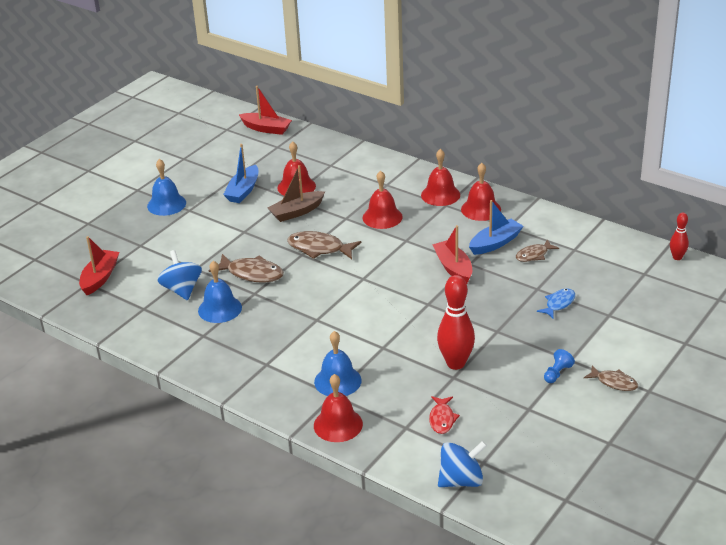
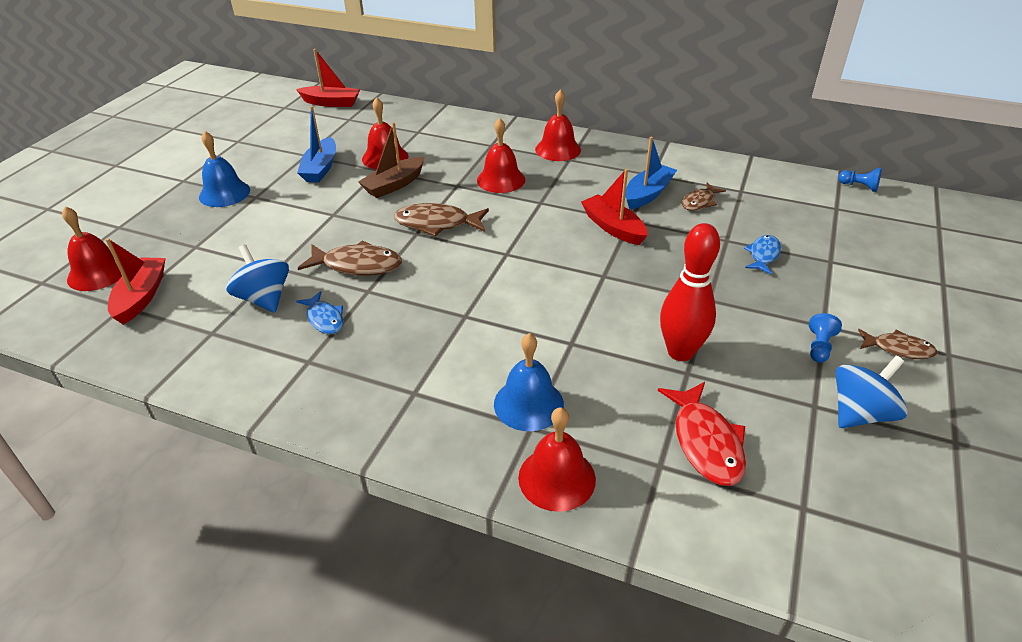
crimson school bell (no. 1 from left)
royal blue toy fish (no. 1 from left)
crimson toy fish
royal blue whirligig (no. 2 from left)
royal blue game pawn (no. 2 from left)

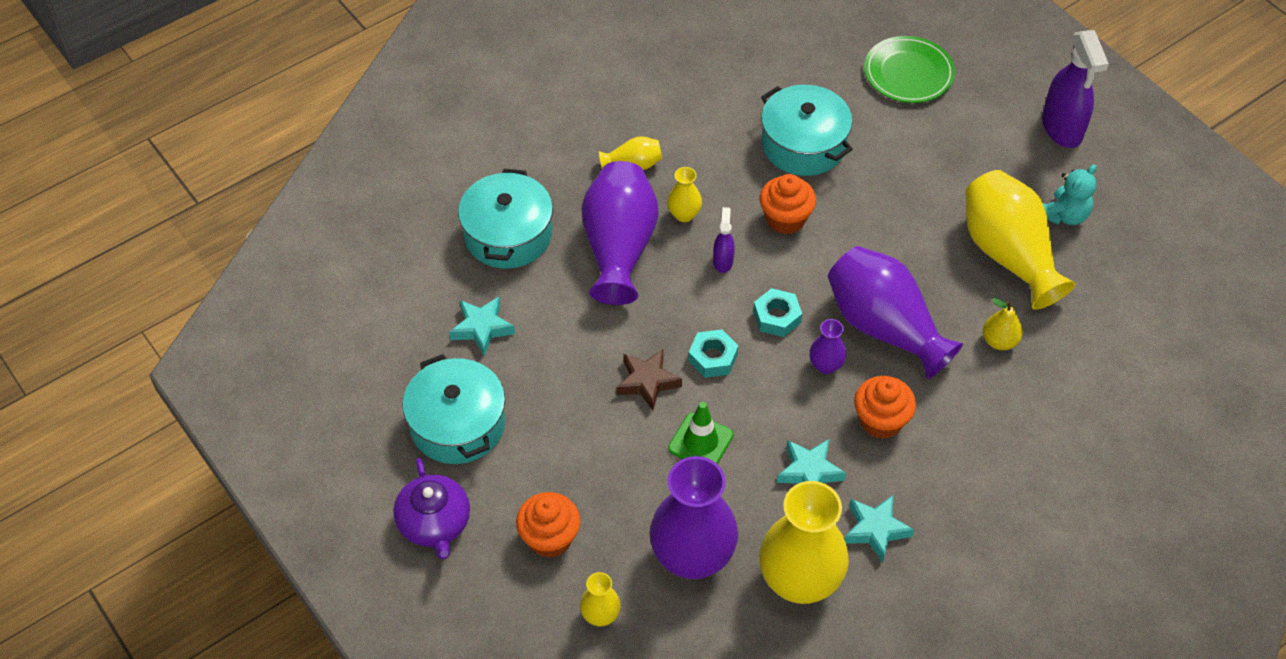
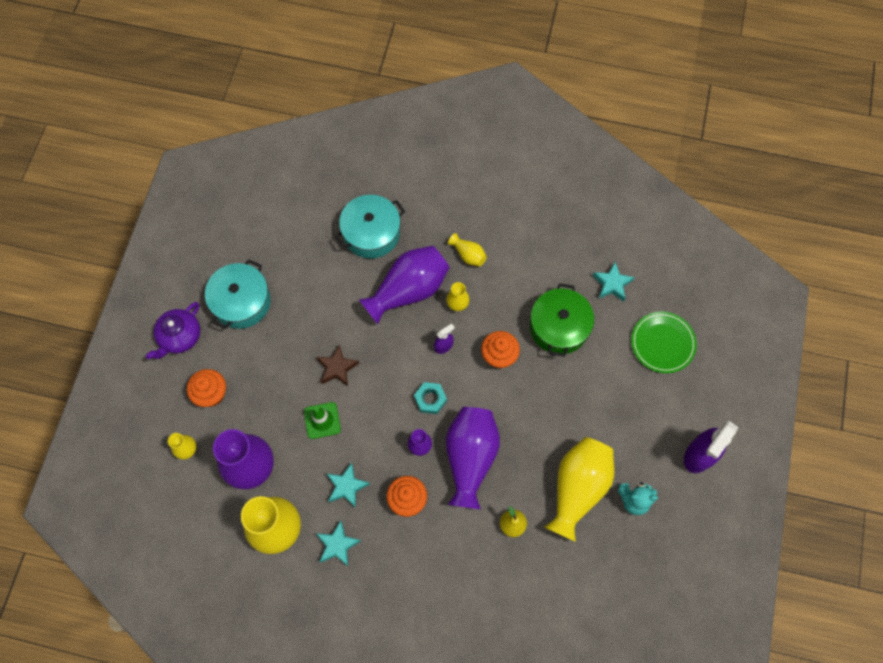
green stockpot
turquoise star shape (no. 3 from left)
turquoise hexagon nut (no. 1 from left in the first image)

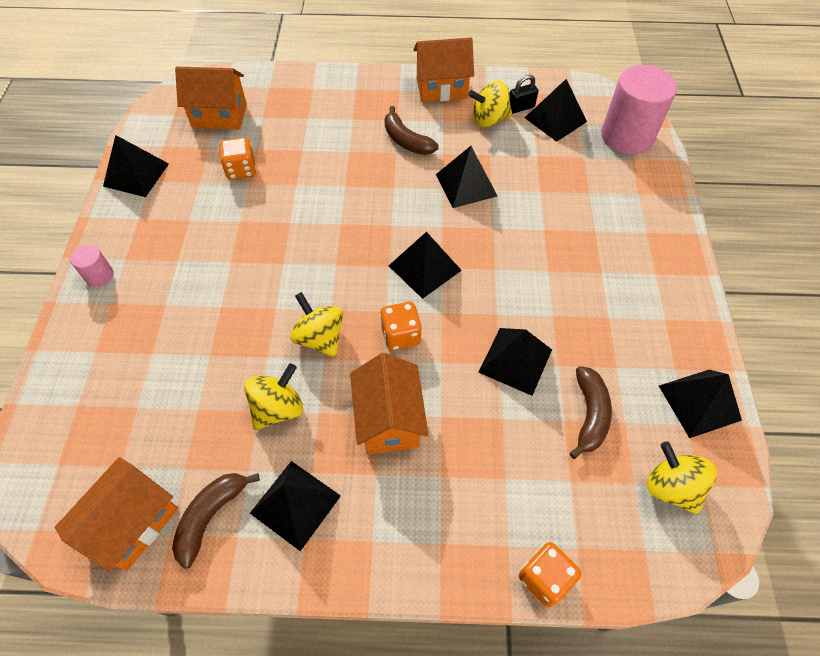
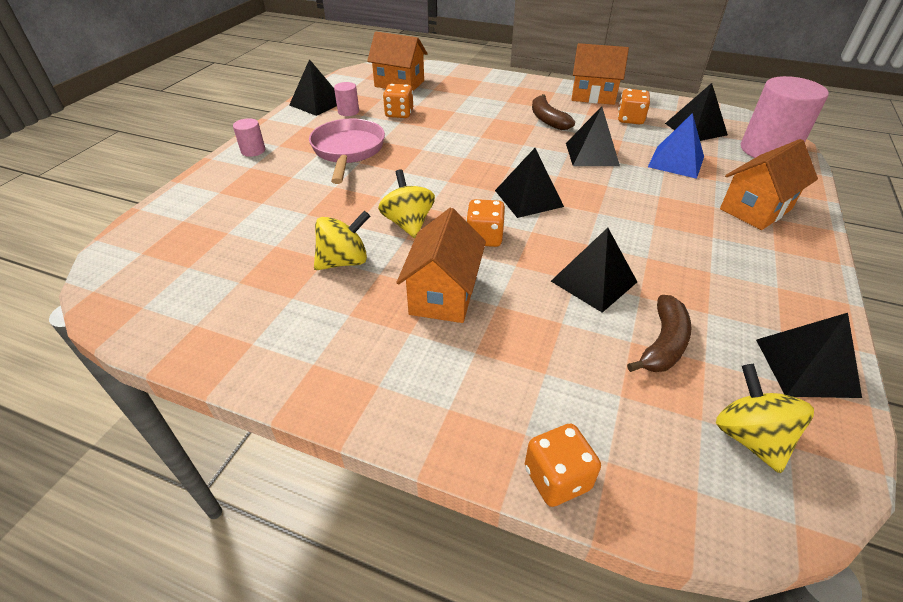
rose-pink skillet
rose-pink cylinder shape (no. 2 from left)
orange dice (no. 4 from left)
royal blue pyramid shape
orange toy house (no. 4 from left)
dark brown banana (no. 1 from left in the first image)
ebony pyramid shape (no. 2 from left in the first image)
ebony padlock

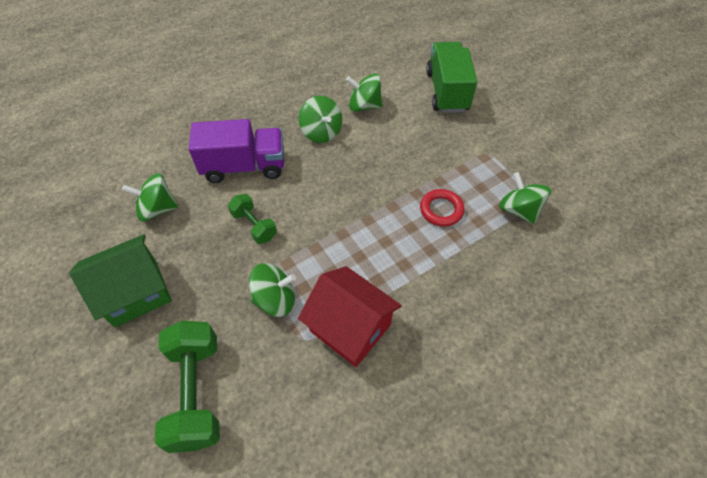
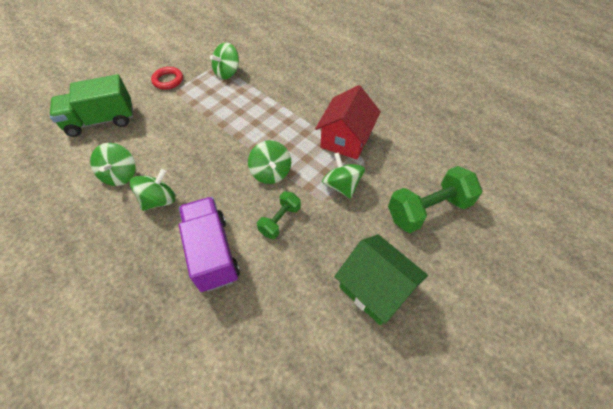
crimson ring
green whirligig (no. 4 from left)

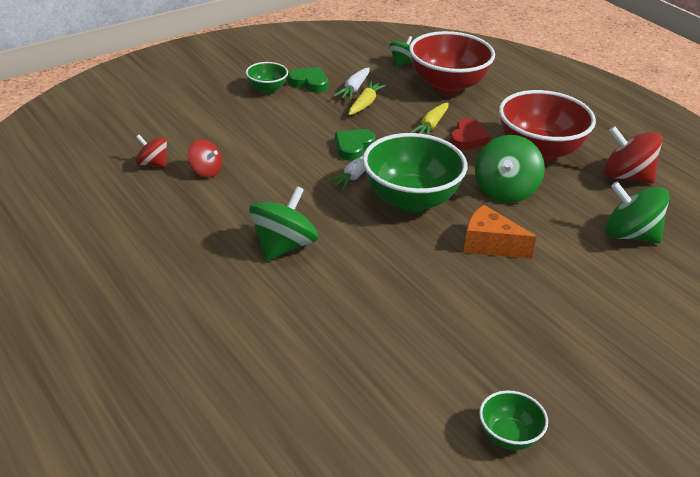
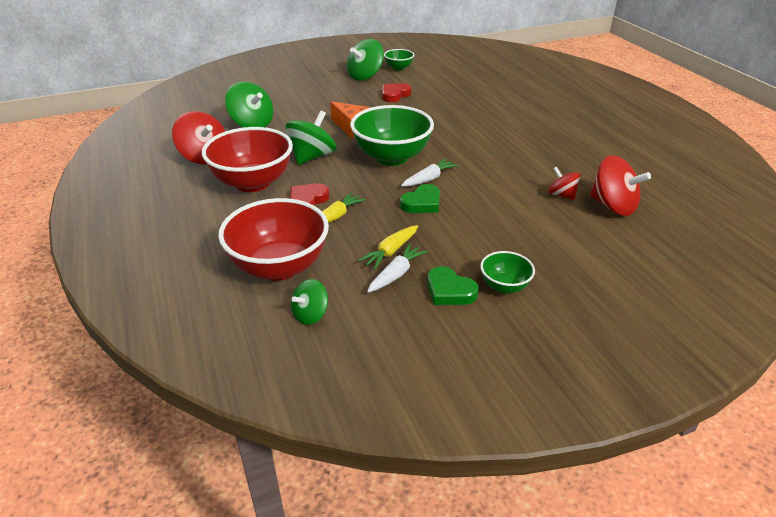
green whirligig (no. 4 from left)
crimson heart (no. 2 from left)
crimson whirligig (no. 3 from left)

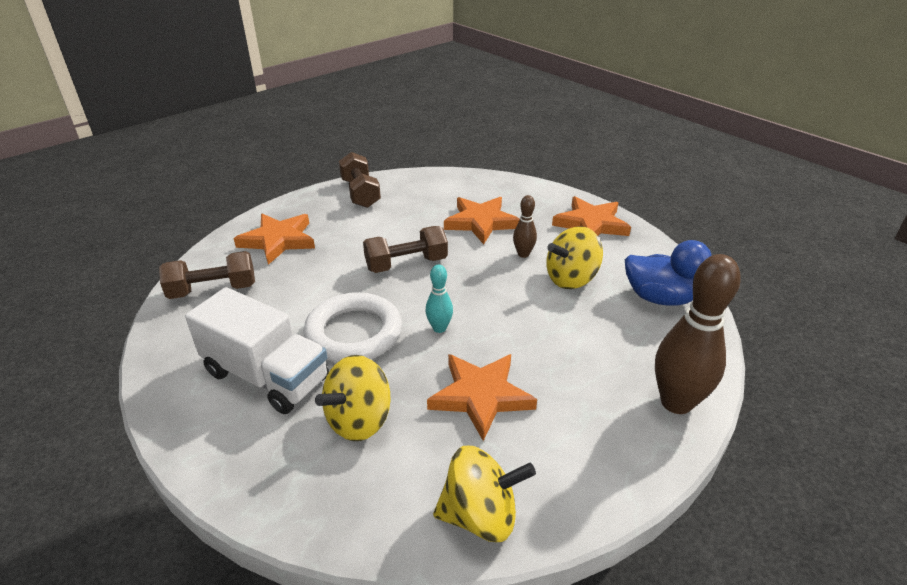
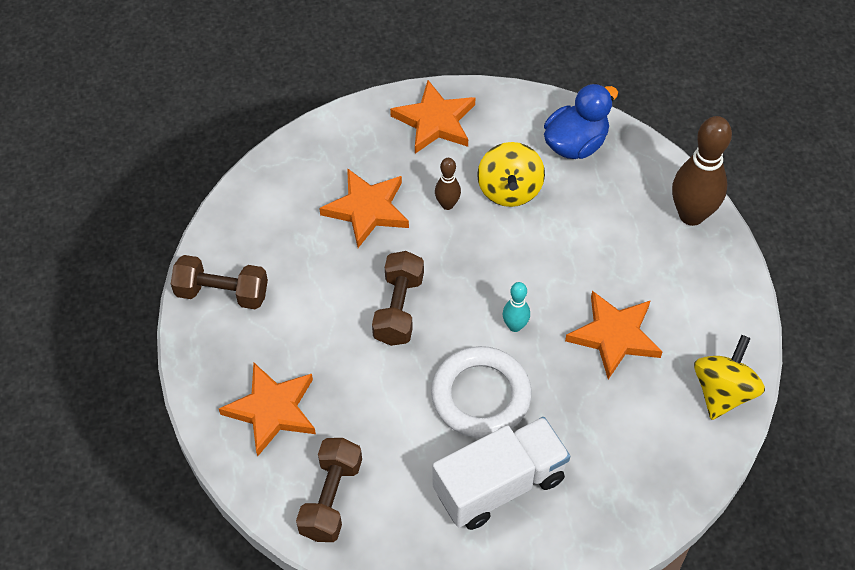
golden whirligig (no. 1 from left in the first image)

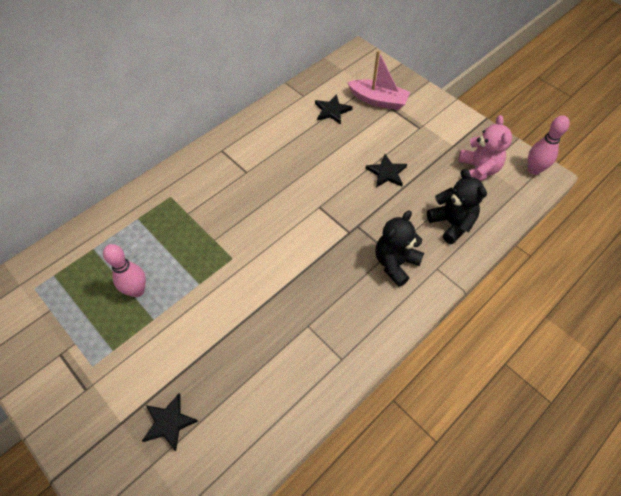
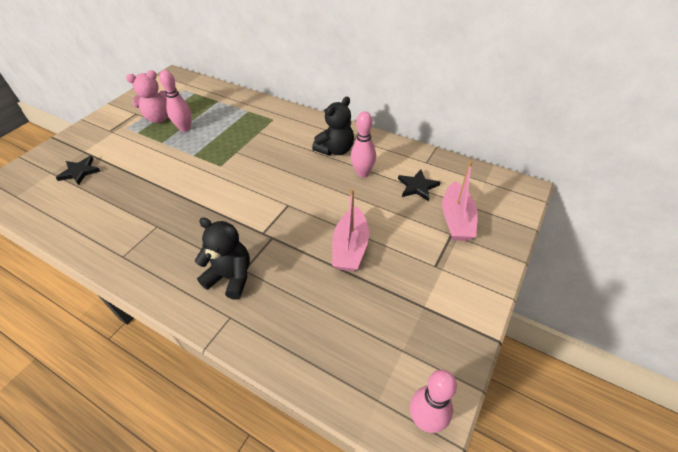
rose-pink teddy bear
ebony teddy bear (no. 2 from left)
rose-pink sailboat (no. 1 from left)
rose-pink tenpin (no. 2 from left)

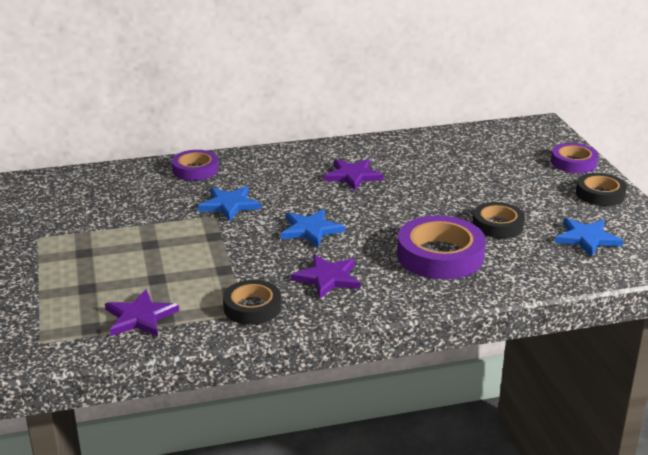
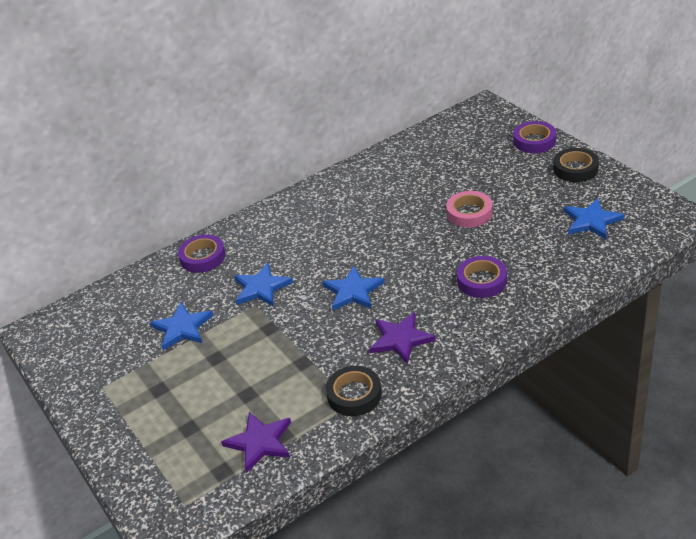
royal blue star shape (no. 1 from left)
rose-pink roll of tape
purple roll of tape (no. 2 from left)
purple star shape (no. 3 from left in the first image)
ebony roll of tape (no. 2 from left in the first image)

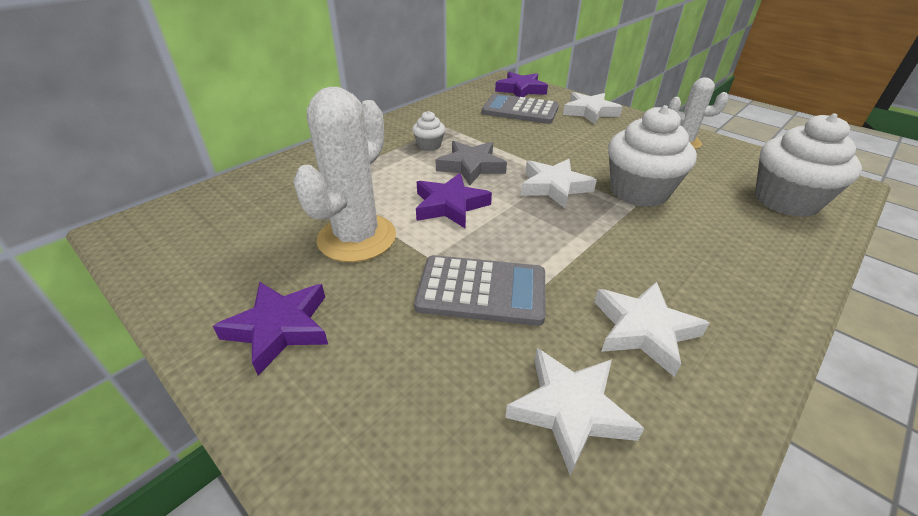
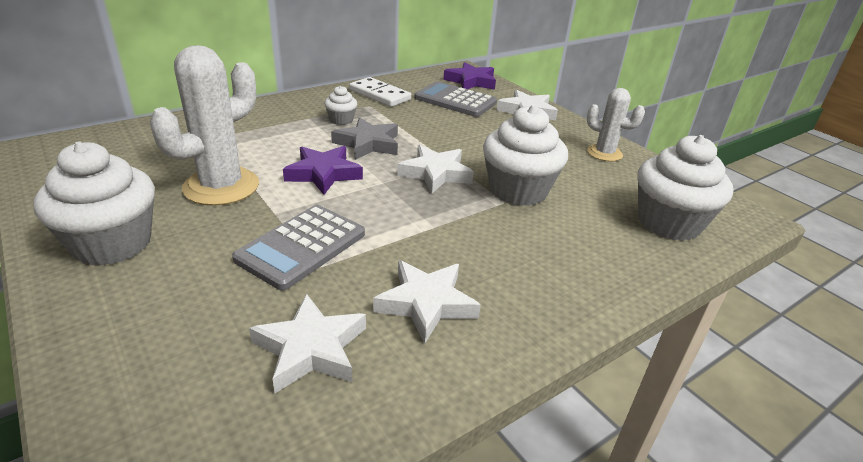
white muffin (no. 1 from left)
gray calculator (no. 1 from left)
white domino piece

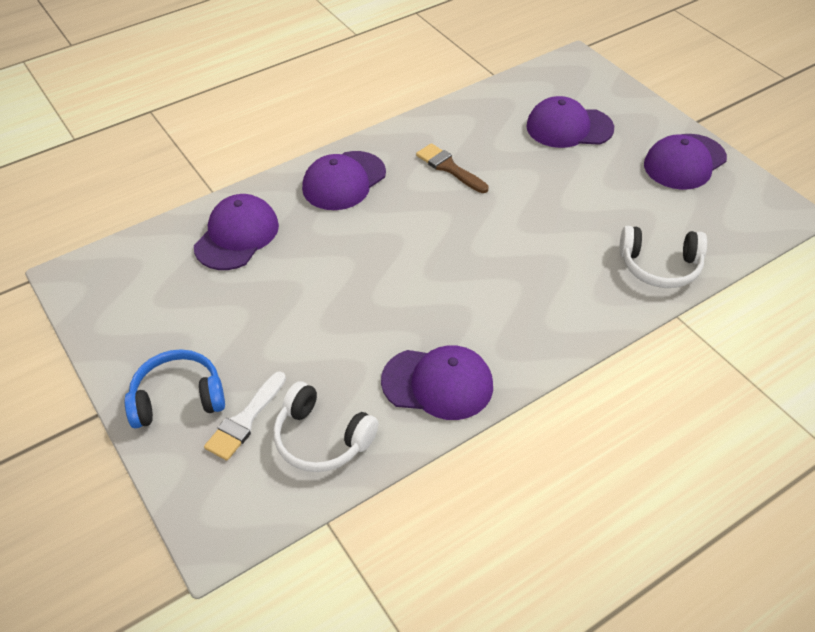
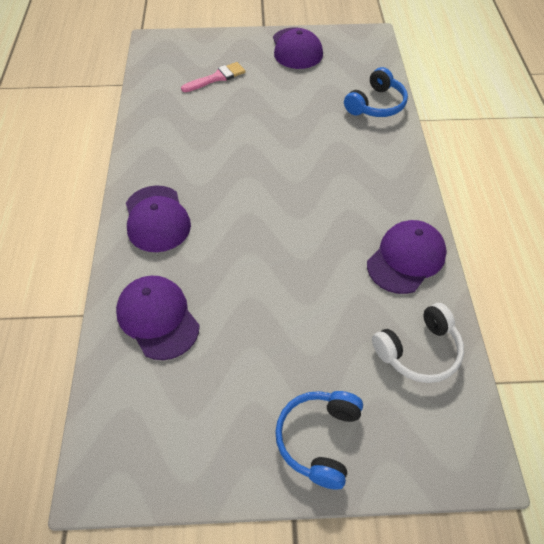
rose-pink paint brush
royal blue over-ear headphones (no. 2 from left)
white paint brush
dark brown paint brush

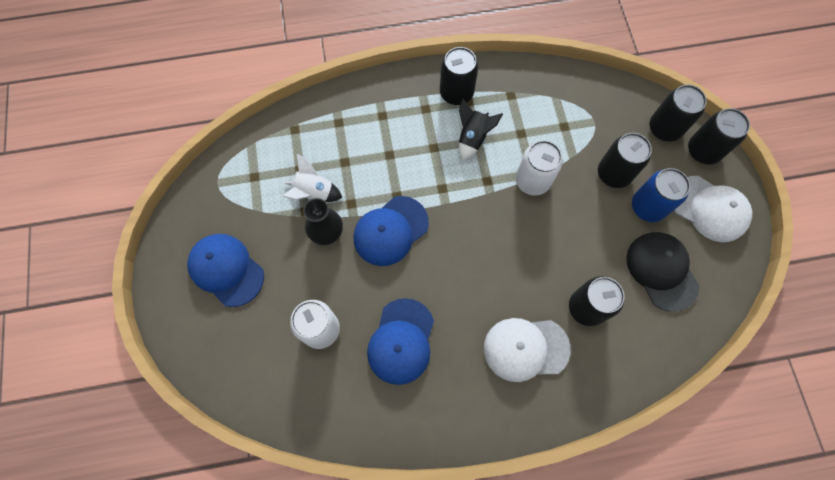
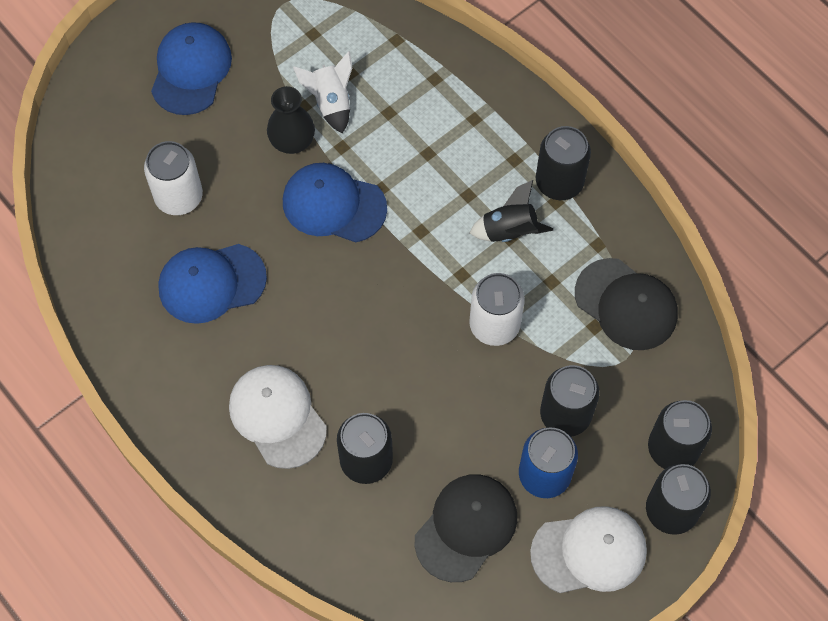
white baseball cap (no. 2 from left)
ebony baseball cap (no. 2 from left)

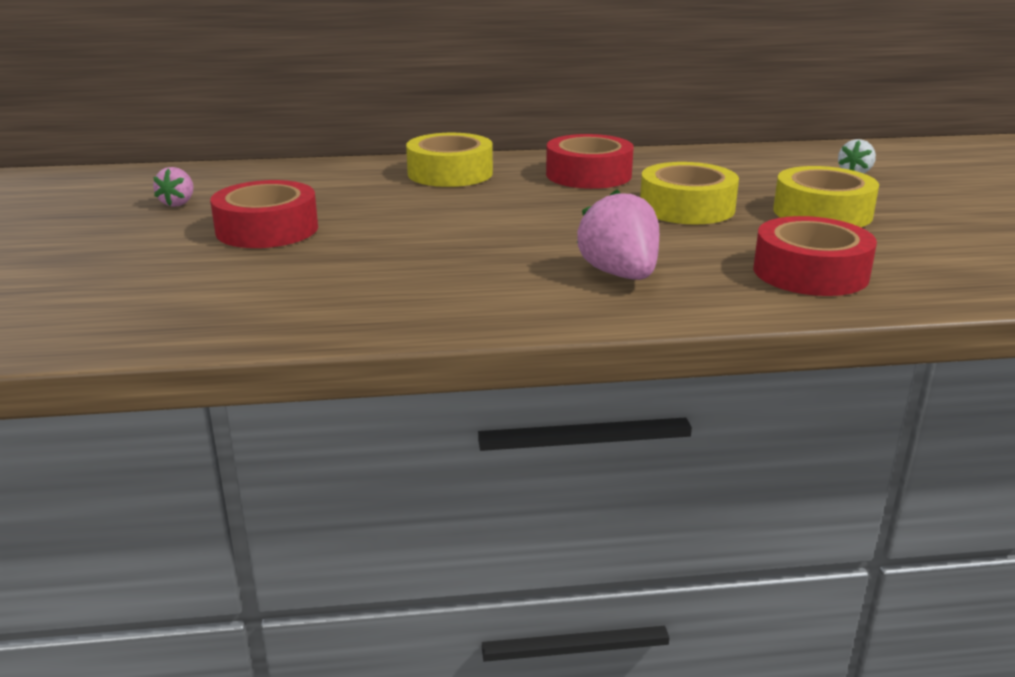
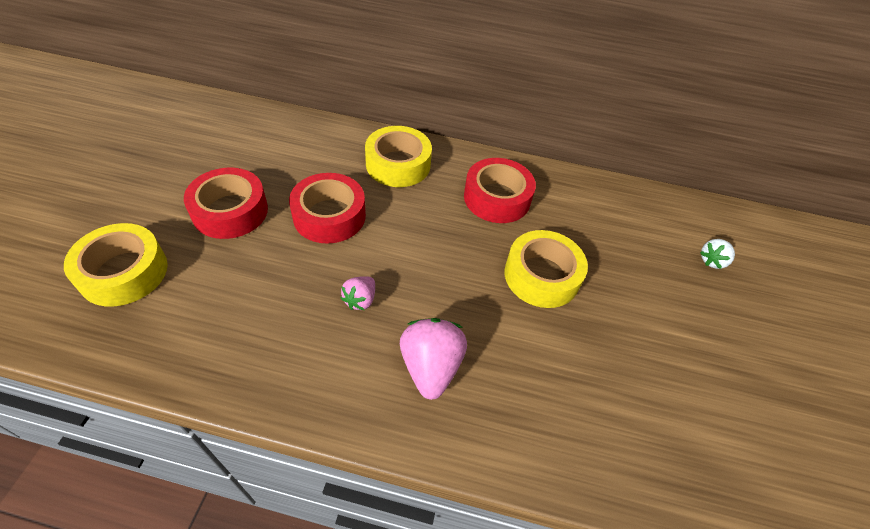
golden roll of tape (no. 1 from left)
crimson roll of tape (no. 2 from left)
rose-pink toy strawberry (no. 1 from left)

